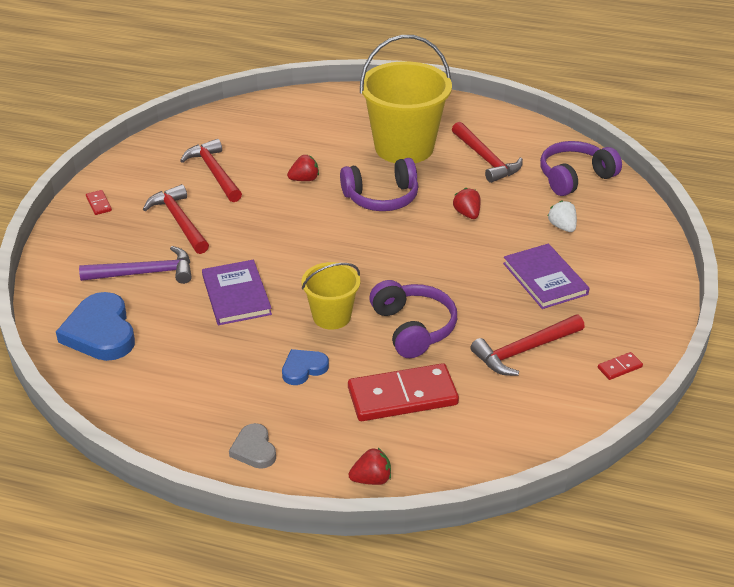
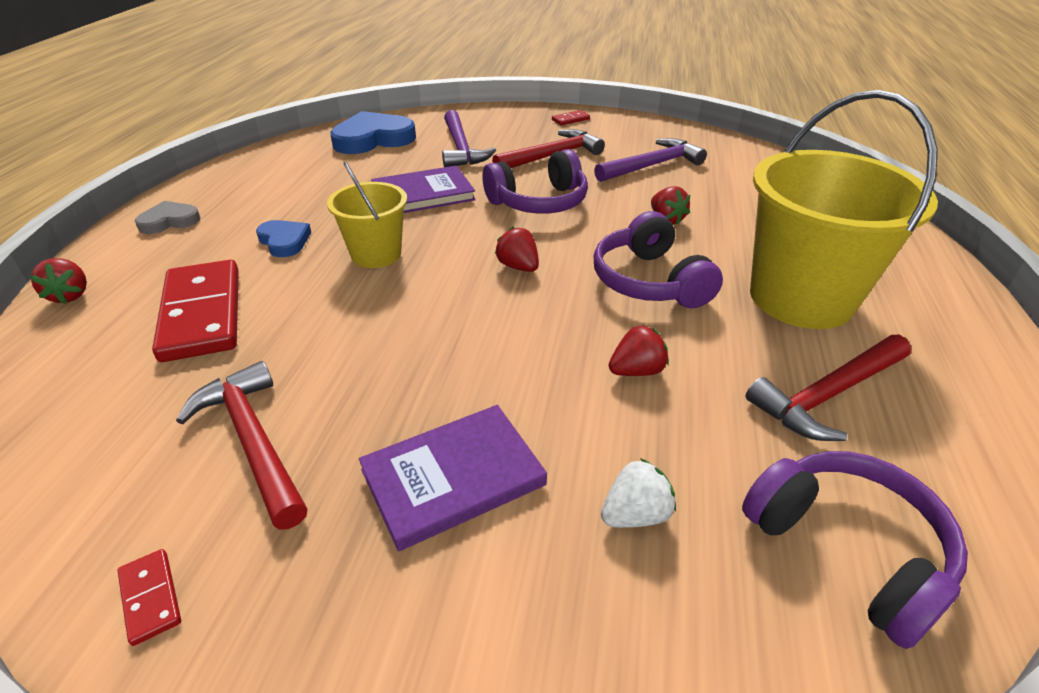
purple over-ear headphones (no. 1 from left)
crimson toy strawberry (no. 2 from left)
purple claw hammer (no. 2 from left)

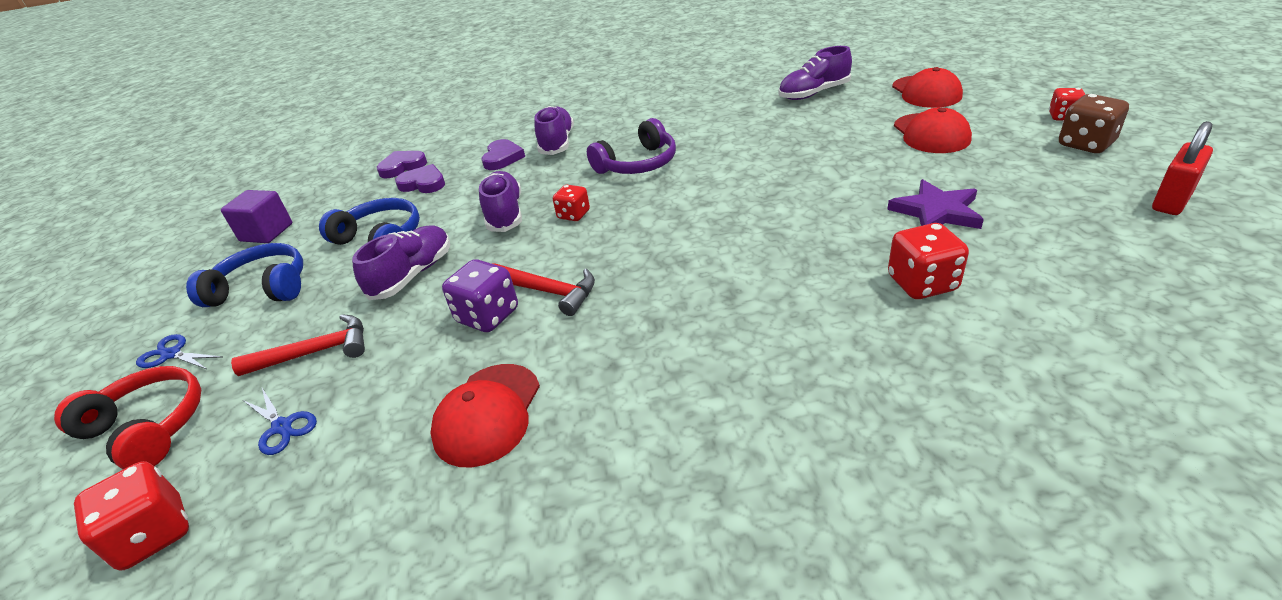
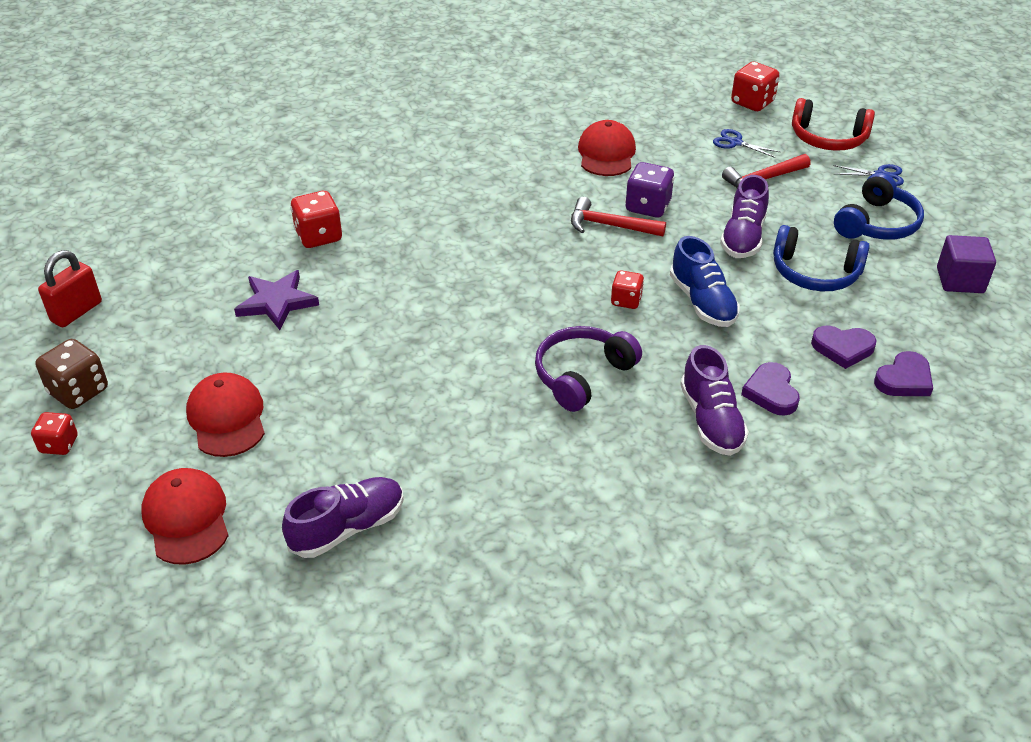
royal blue lace-up shoe
royal blue over-ear headphones (no. 2 from left)

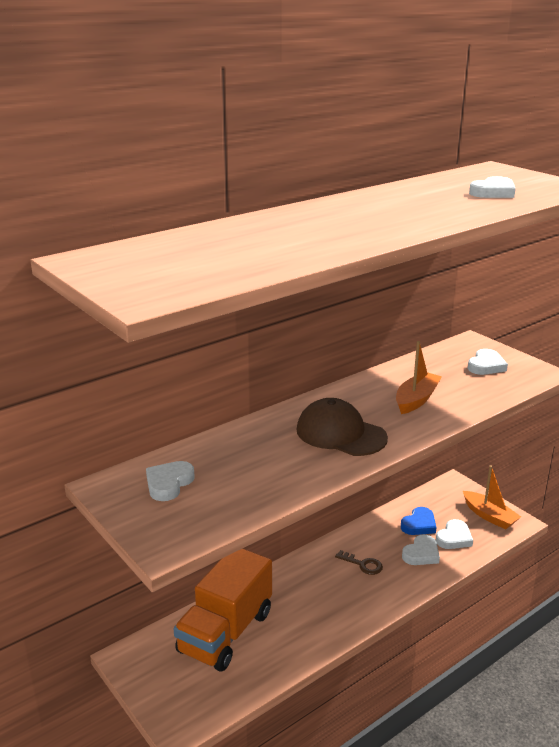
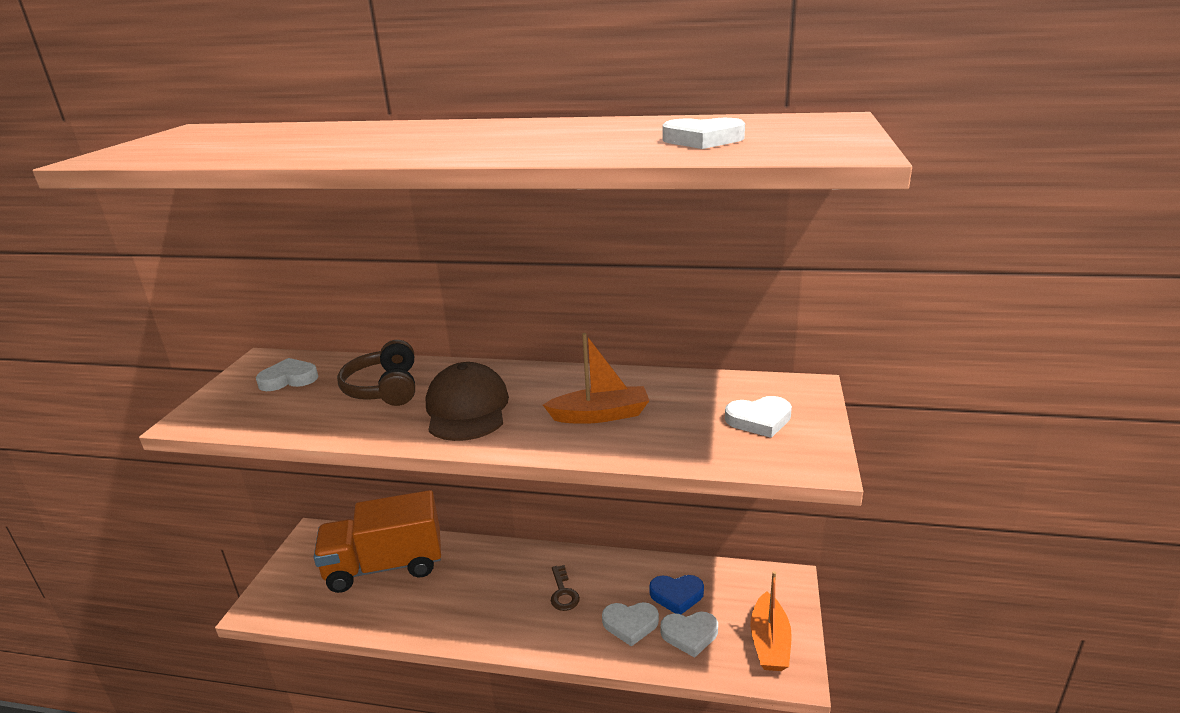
dark brown over-ear headphones

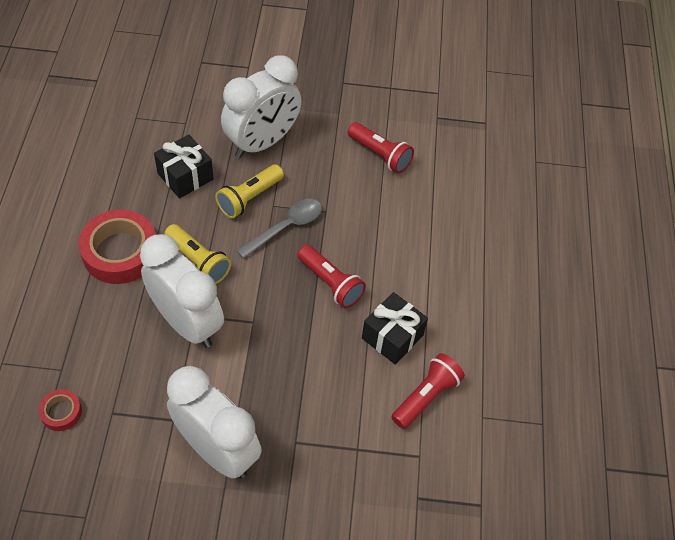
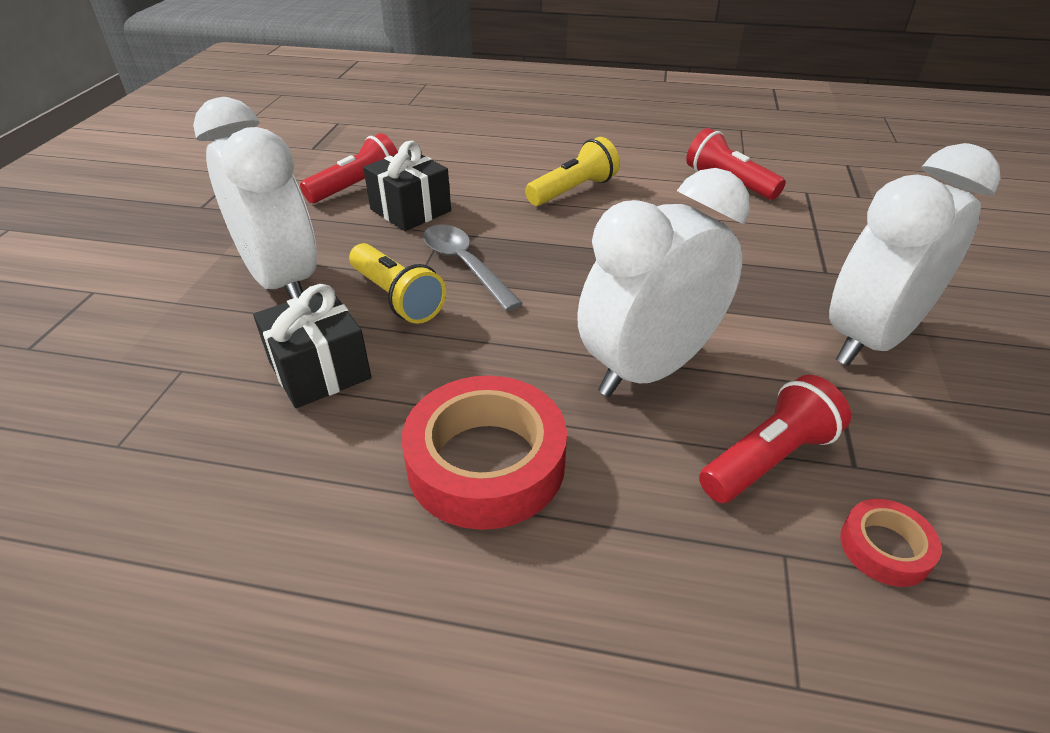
ebony gift (no. 2 from left)
golden torch (no. 2 from left)
crimson torch (no. 3 from left)

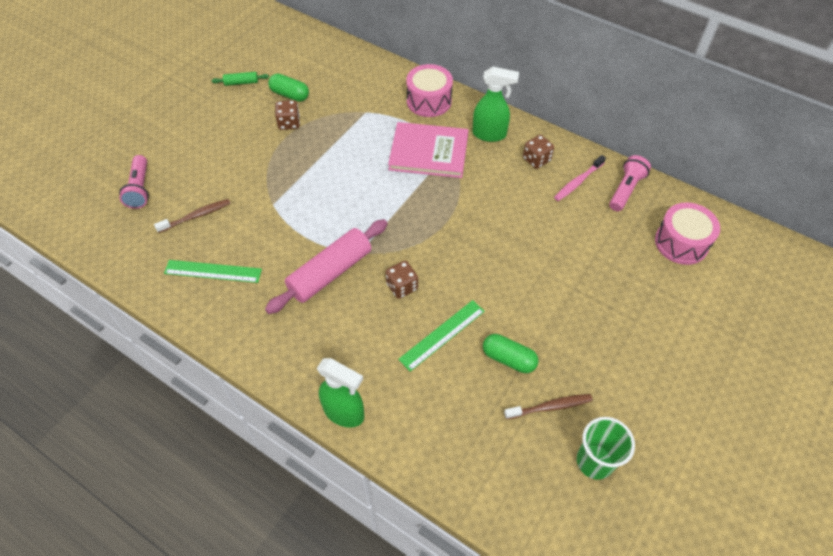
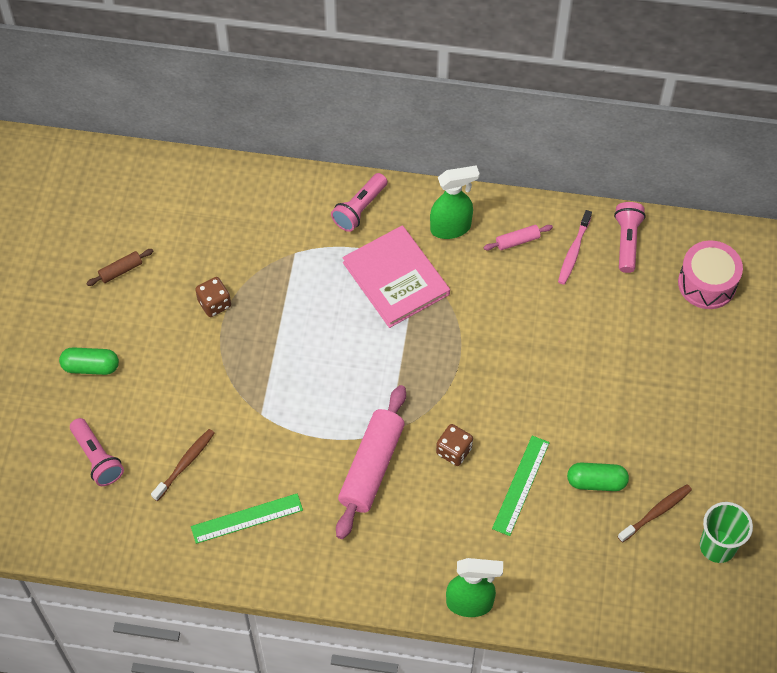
green pill (no. 1 from left)
dark brown dough roller
rose-pink torch (no. 2 from left)
rose-pink hardcover
rose-pink dough roller (no. 2 from left)

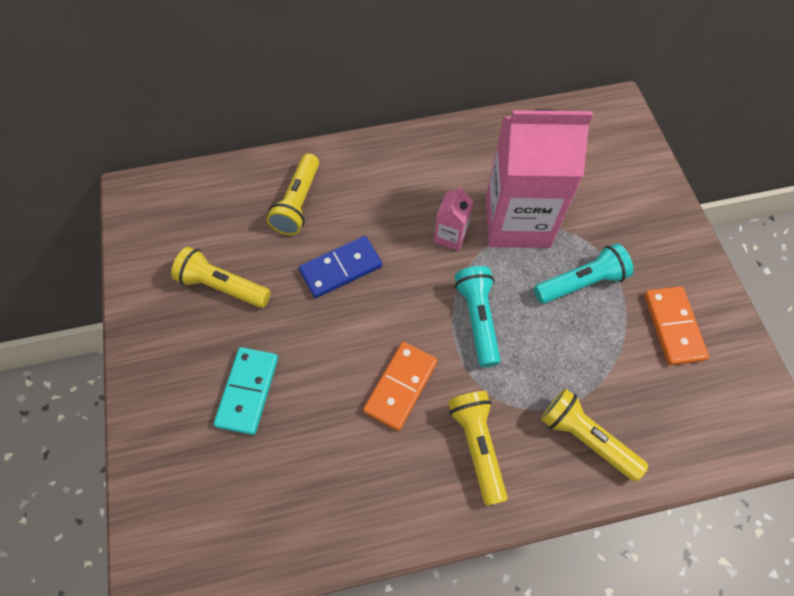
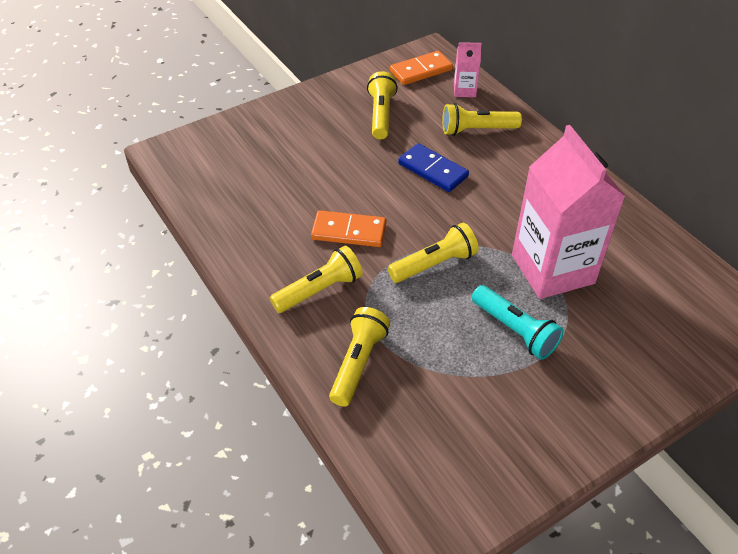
golden torch (no. 4 from left)
orange domino piece (no. 2 from left)
rose-pink milk carton (no. 1 from left)
turquoise domino piece

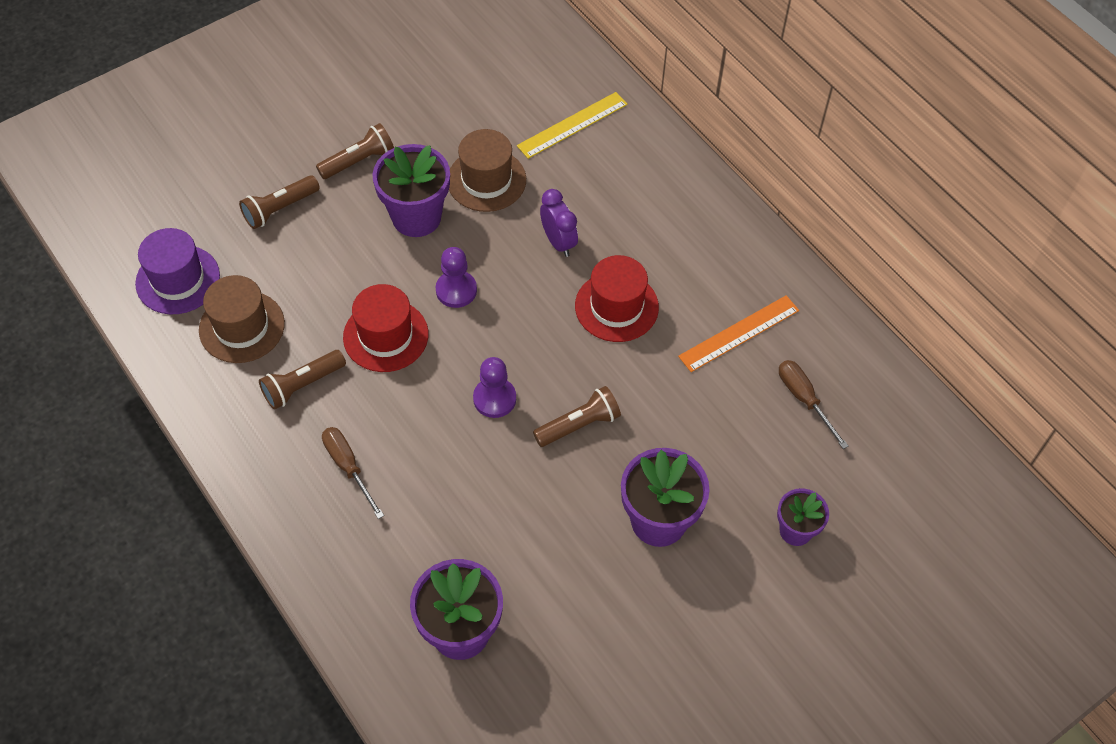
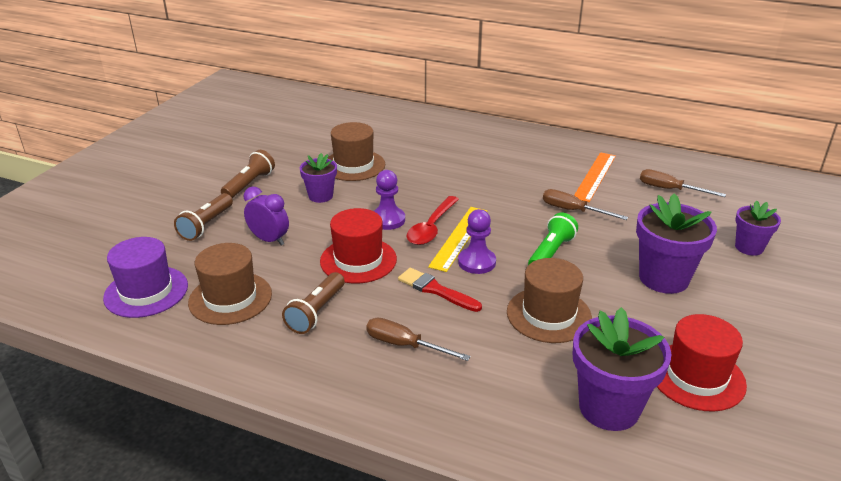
purple alarm clock
purple plant pot (no. 1 from left)
crimson paint brush
crimson teaspoon
golden ruler
dark brown tall hat (no. 3 from left)
green torch
dark brown screwdriver (no. 2 from left)
crimson tall hat (no. 2 from left)

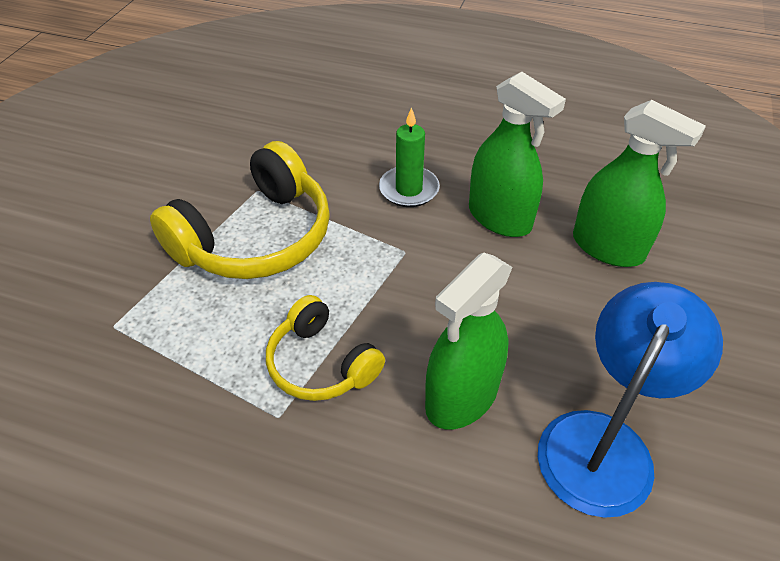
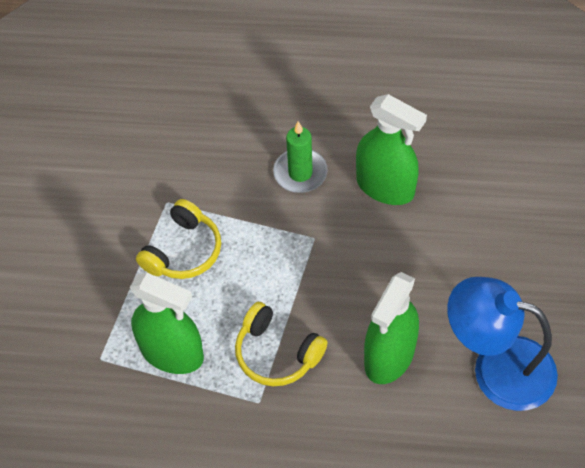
green spray bottle (no. 1 from left)
golden over-ear headphones (no. 1 from left)
royal blue desk lamp

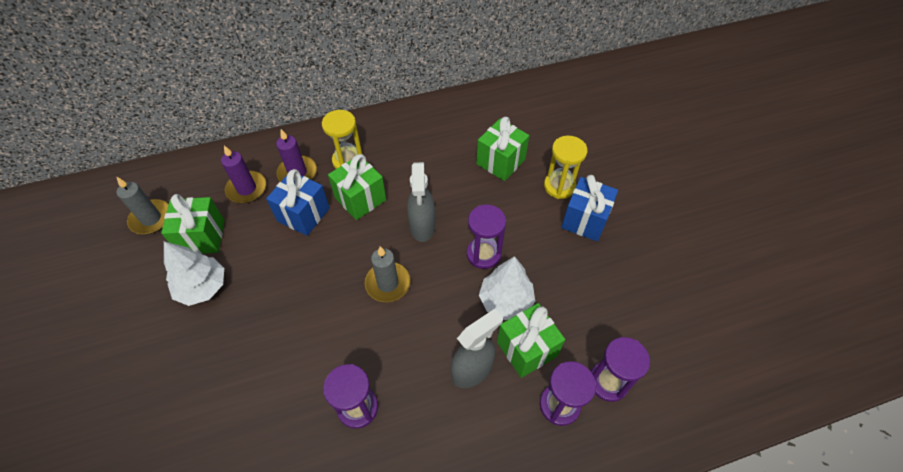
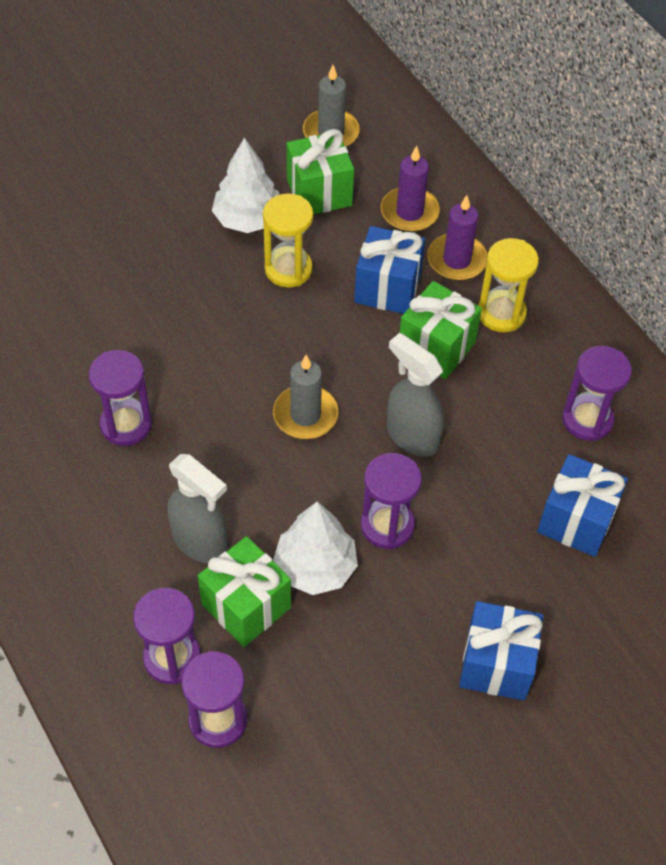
golden sand timer (no. 1 from left)
gray spray bottle (no. 2 from left)
royal blue gift (no. 3 from left)
purple sand timer (no. 5 from left)

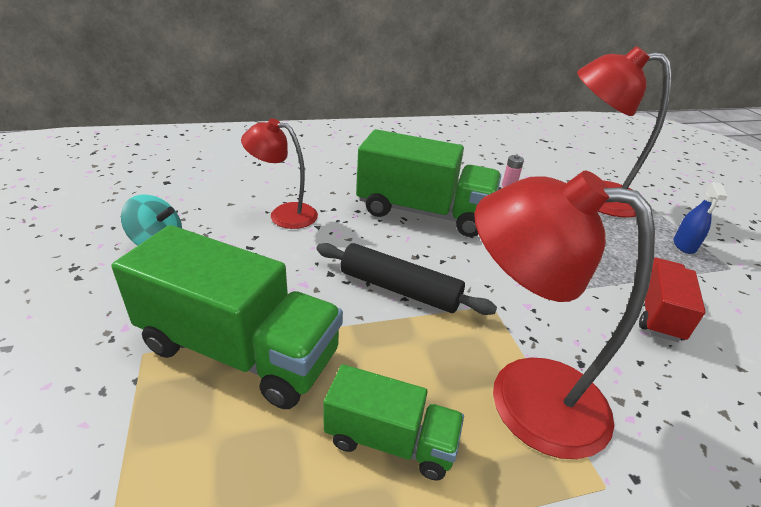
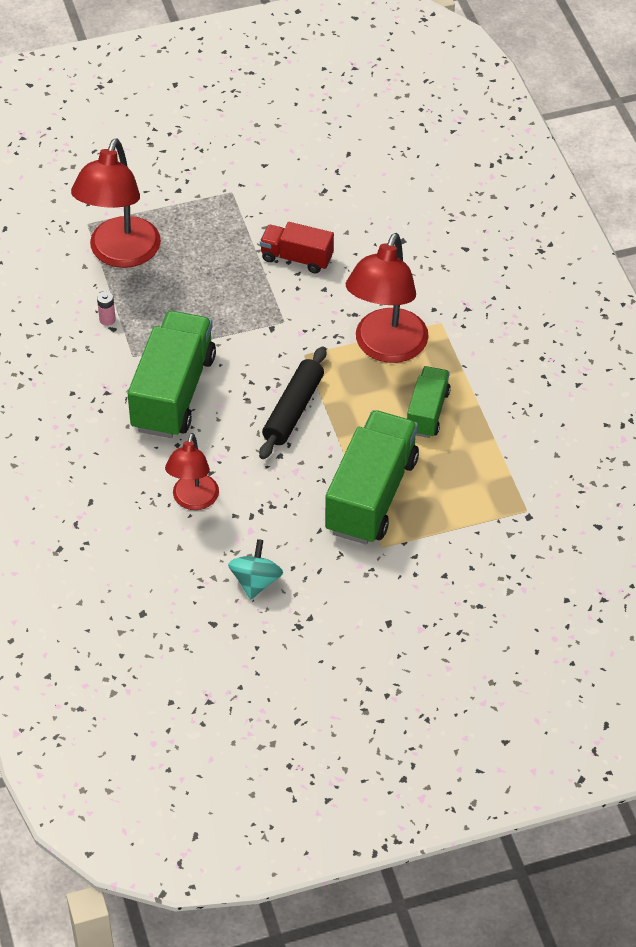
royal blue spray bottle

